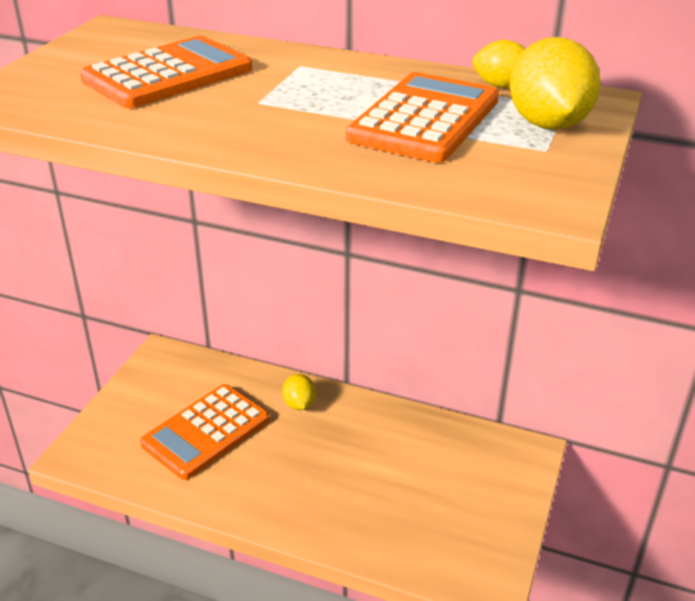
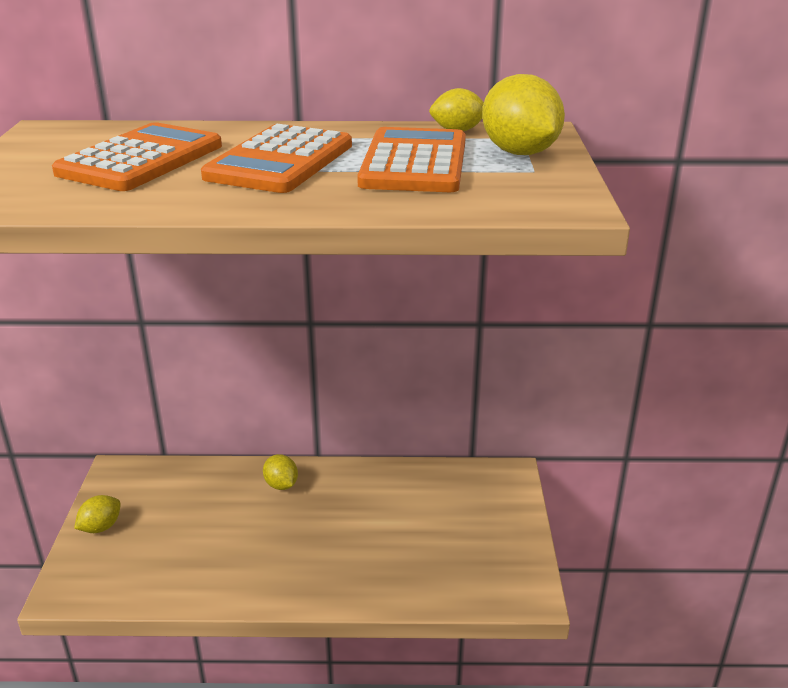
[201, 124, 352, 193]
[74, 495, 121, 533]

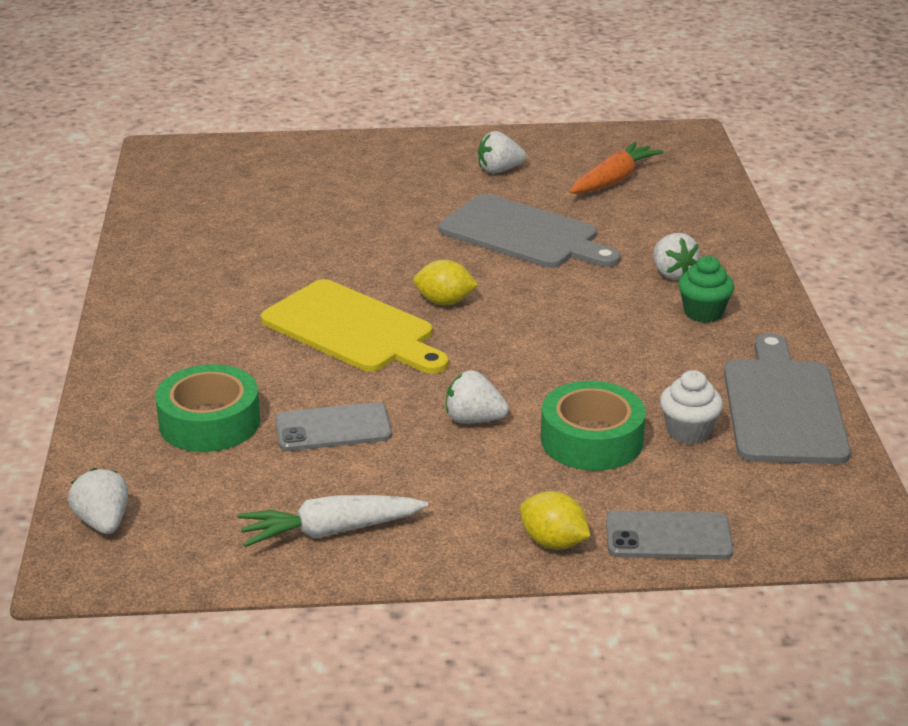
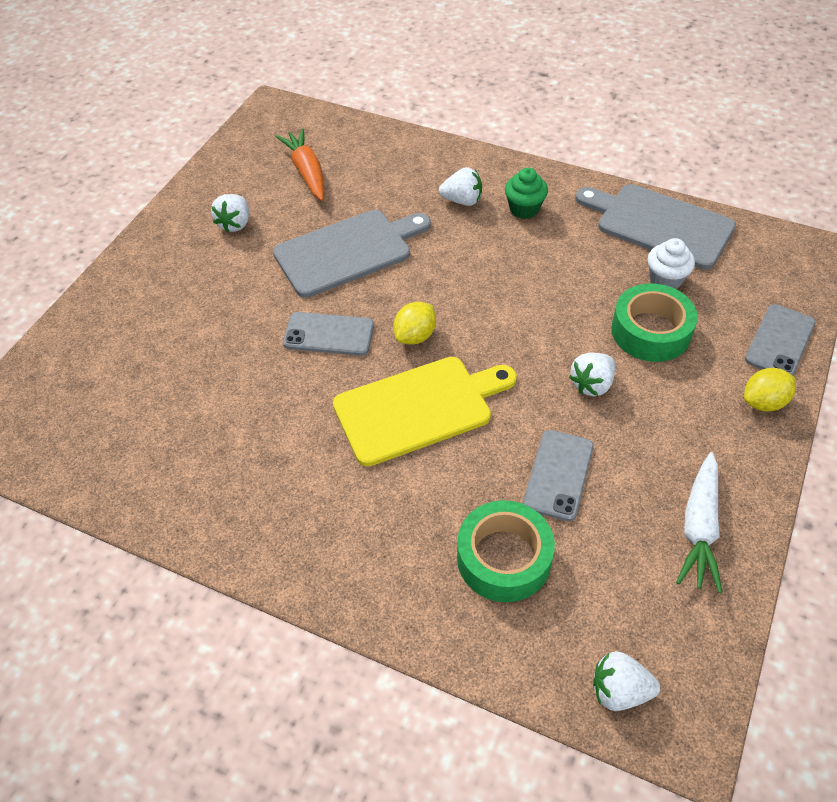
[283, 312, 374, 356]

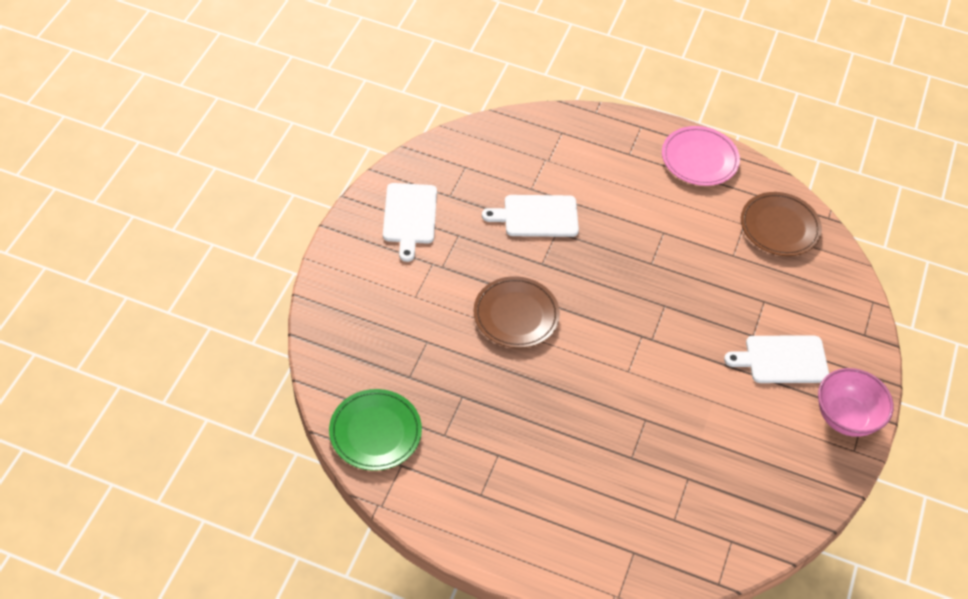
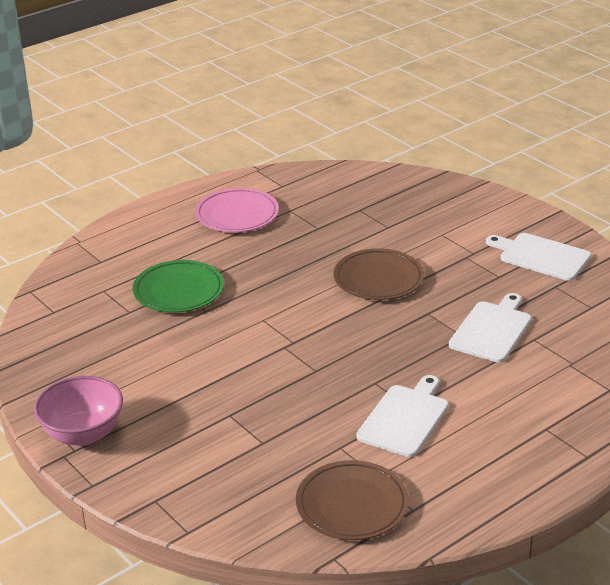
[132, 260, 224, 313]
[195, 188, 279, 232]
[356, 375, 449, 457]

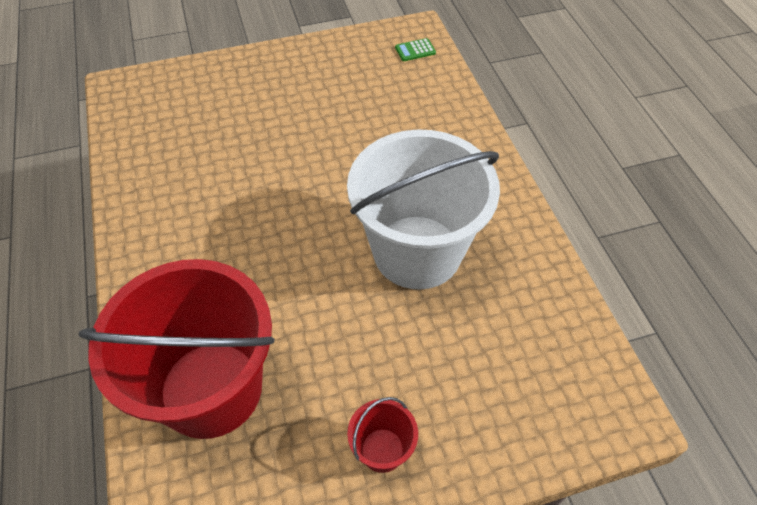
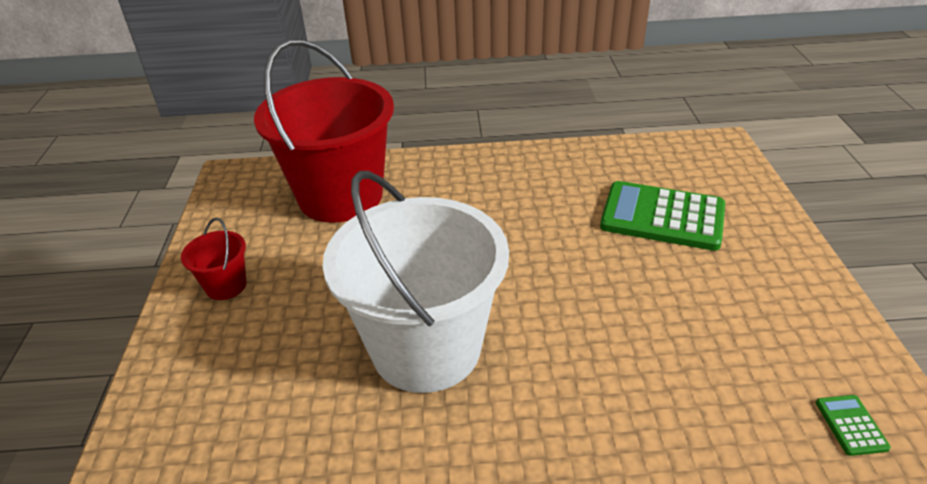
[600, 181, 725, 251]

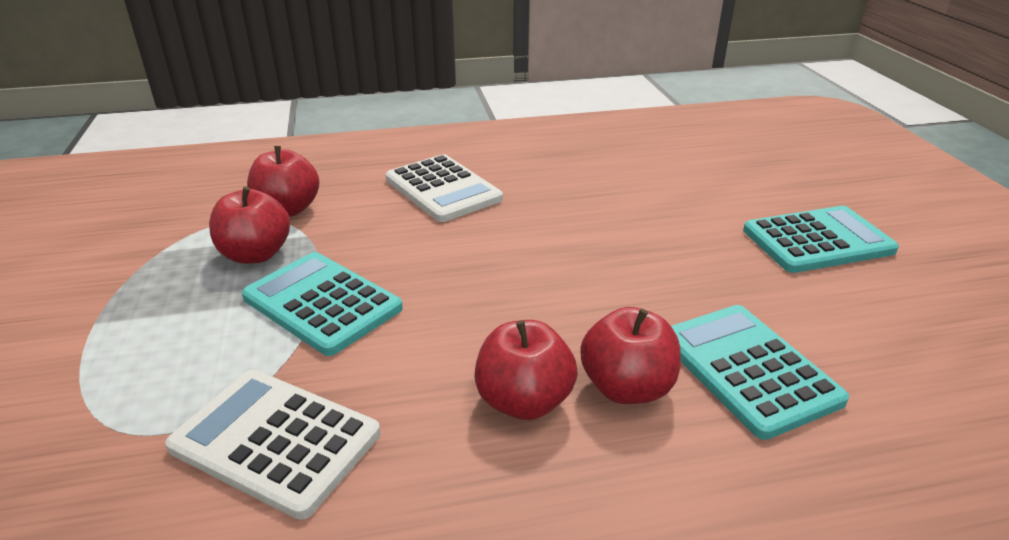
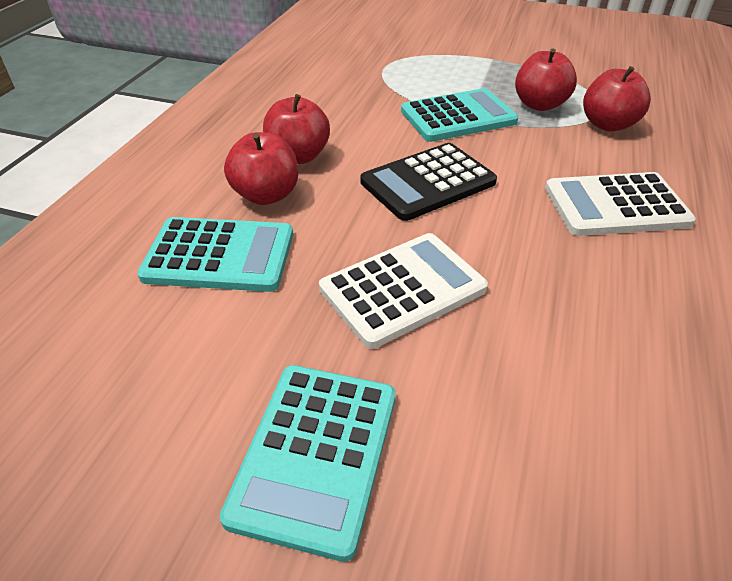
[319, 233, 488, 349]
[360, 143, 497, 221]

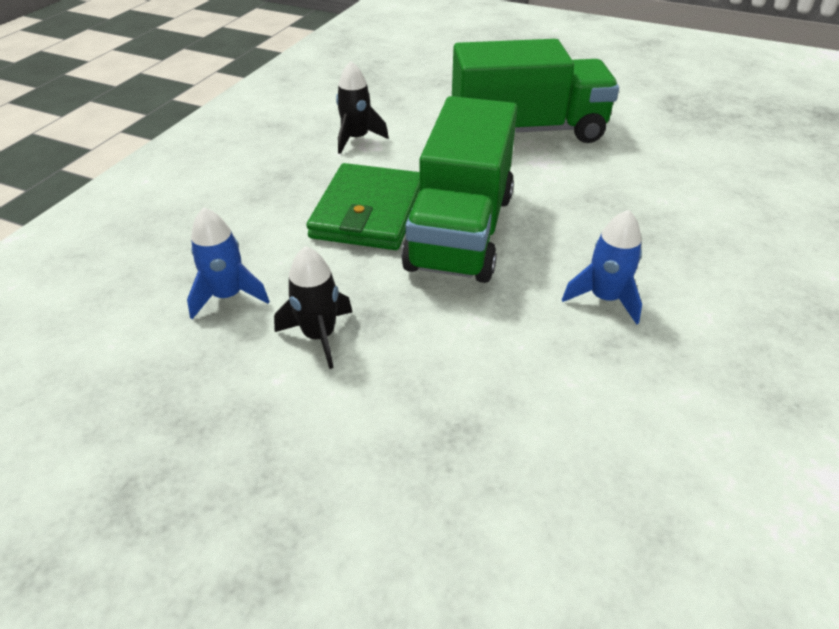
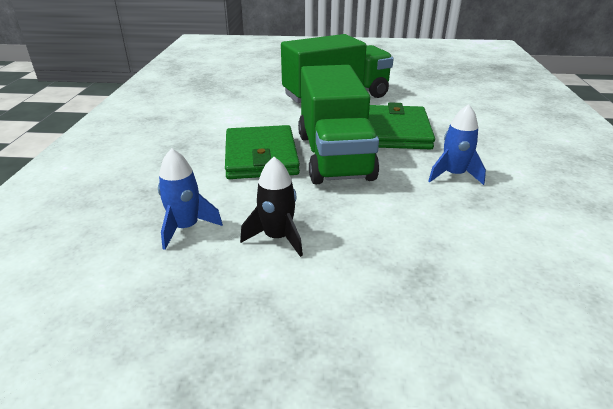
[336, 61, 389, 154] (first image)
[369, 102, 435, 149]

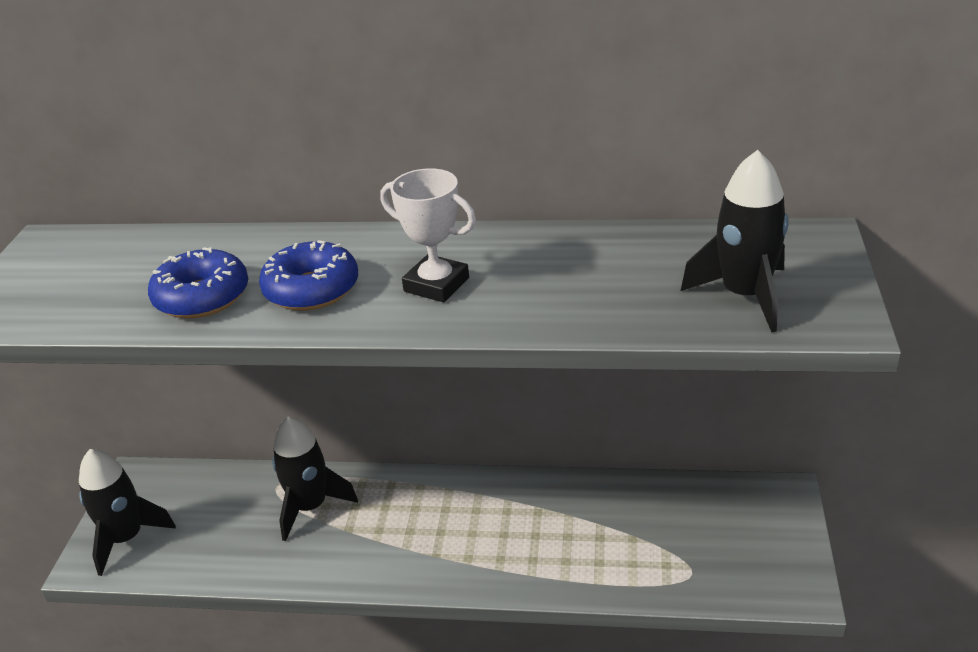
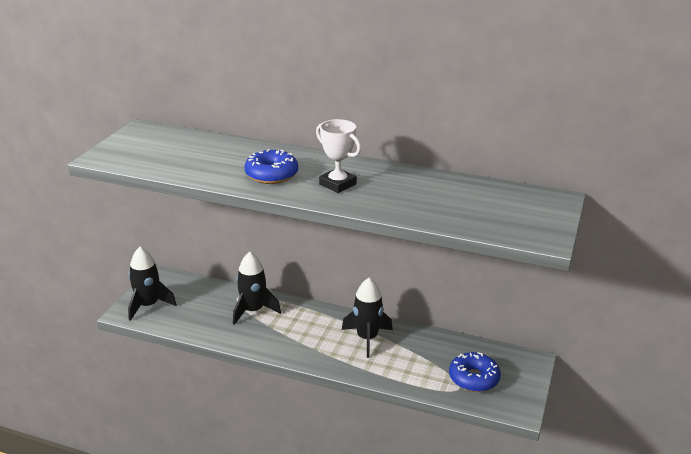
[449, 352, 501, 392]
[342, 278, 393, 358]

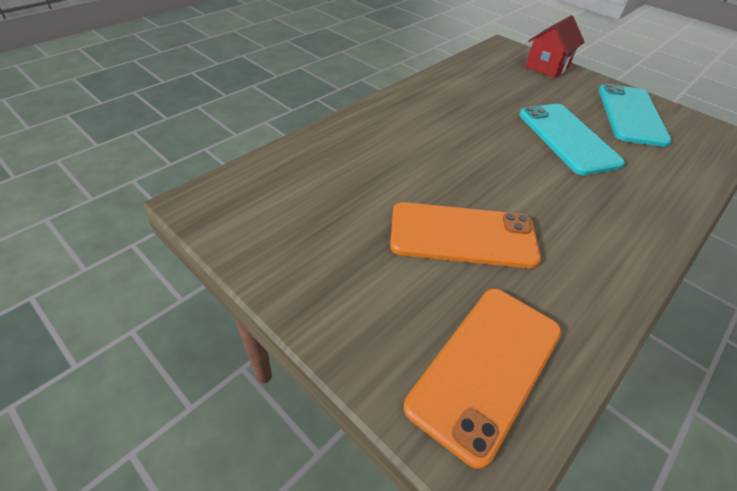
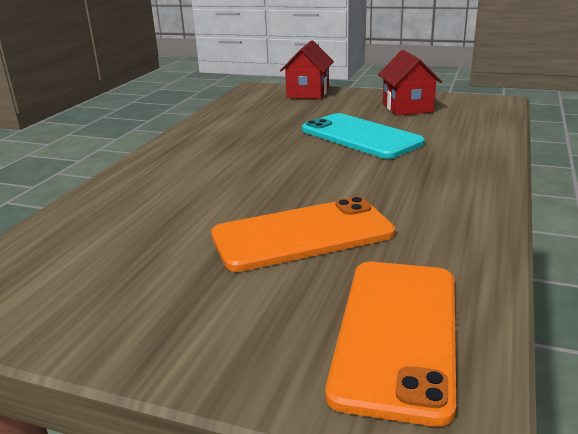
[378, 50, 442, 116]

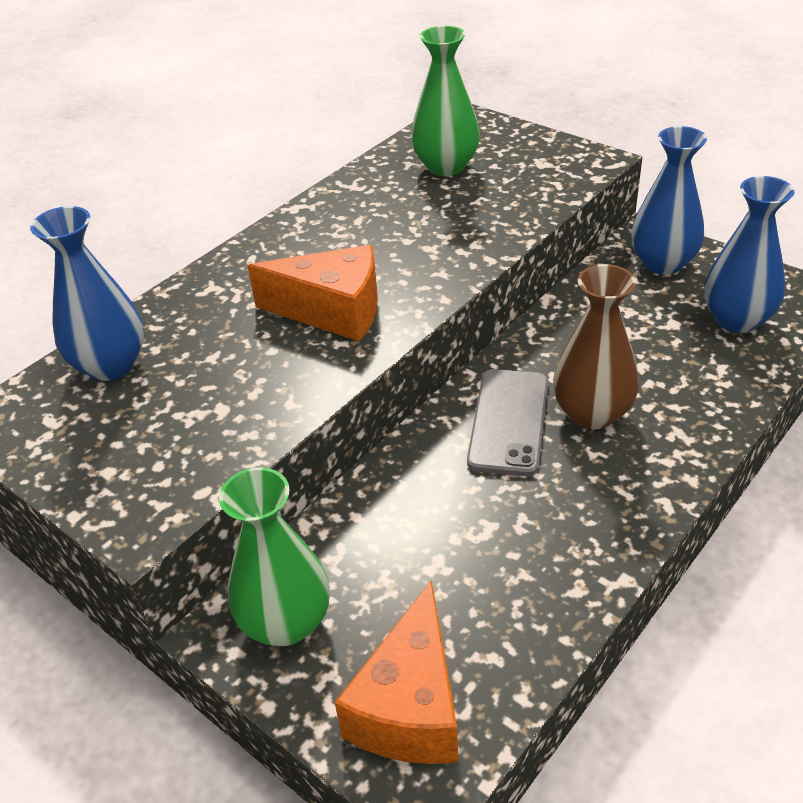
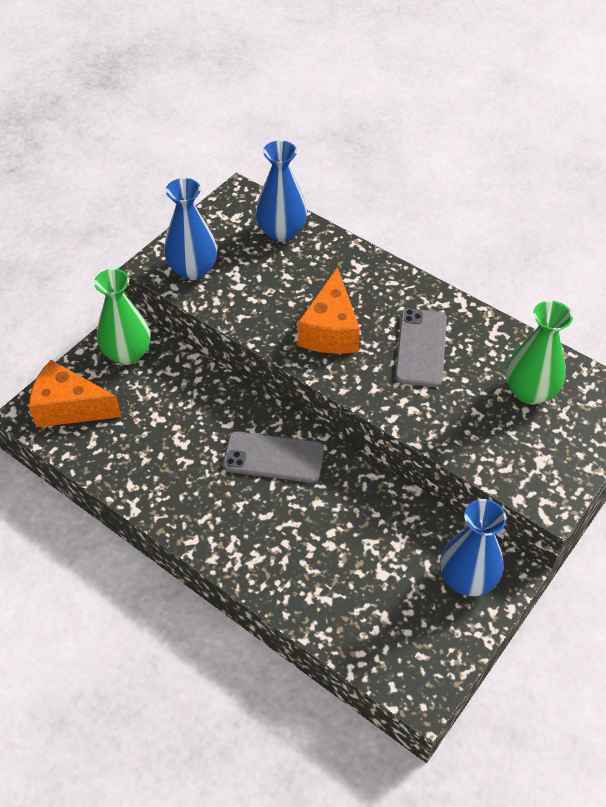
[553, 264, 639, 429] (first image)
[164, 178, 217, 280]
[395, 309, 447, 387]

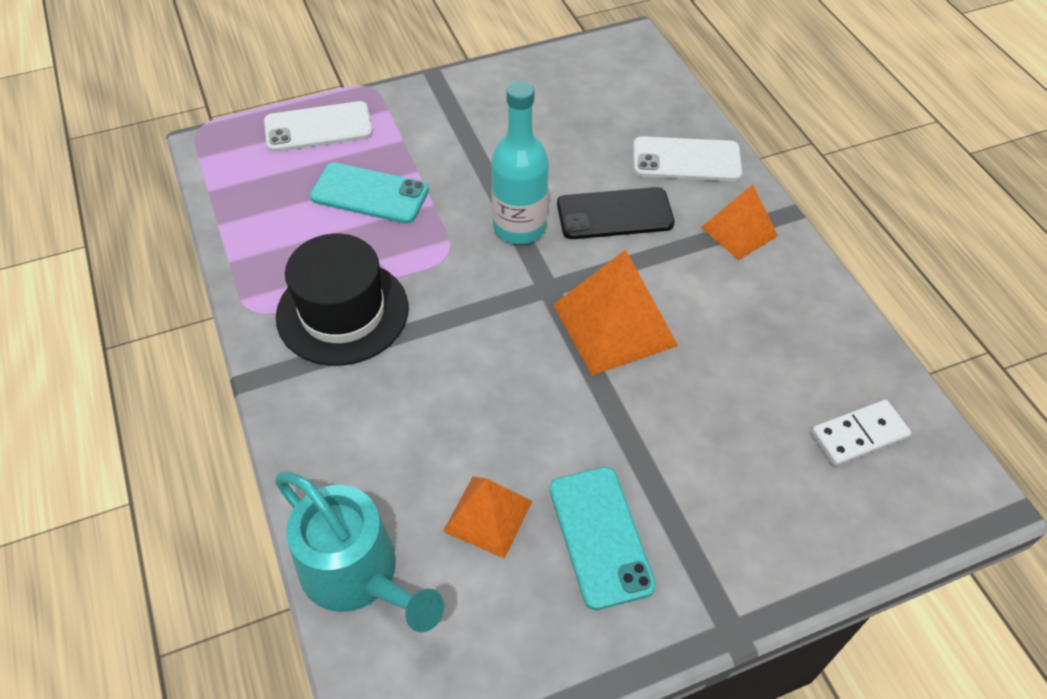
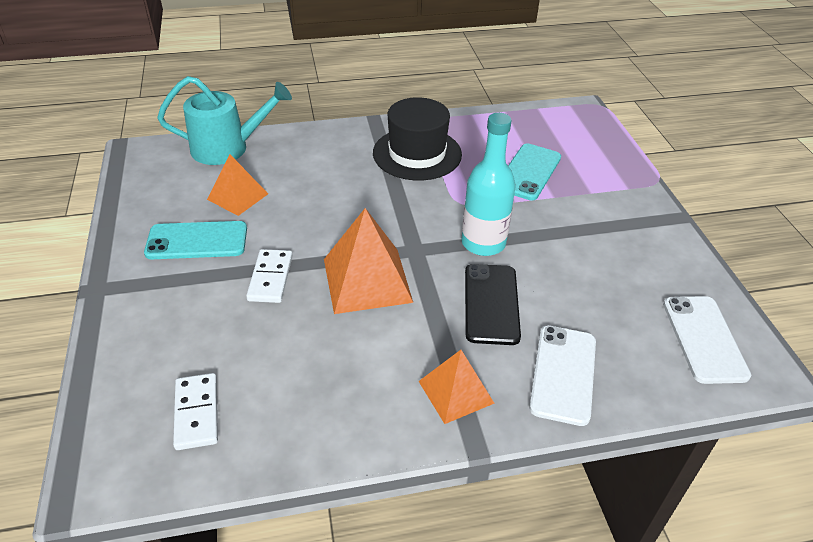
[663, 296, 751, 384]
[157, 76, 292, 165]
[246, 249, 293, 303]

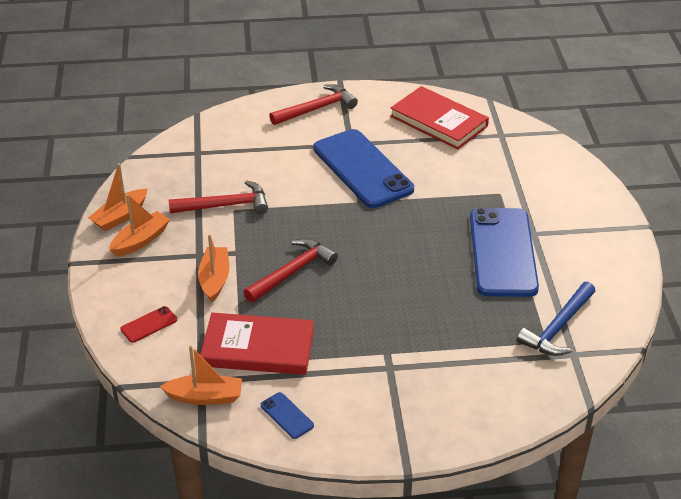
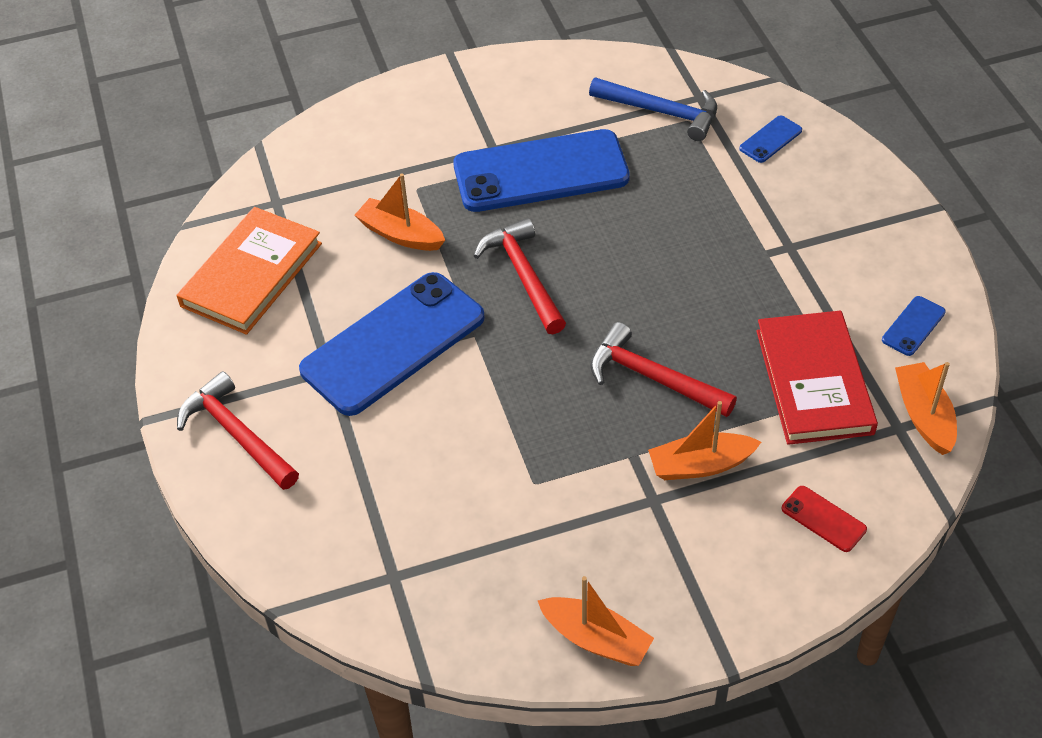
[354, 173, 445, 251]
[474, 218, 566, 334]
[176, 207, 322, 335]
[739, 116, 802, 163]

